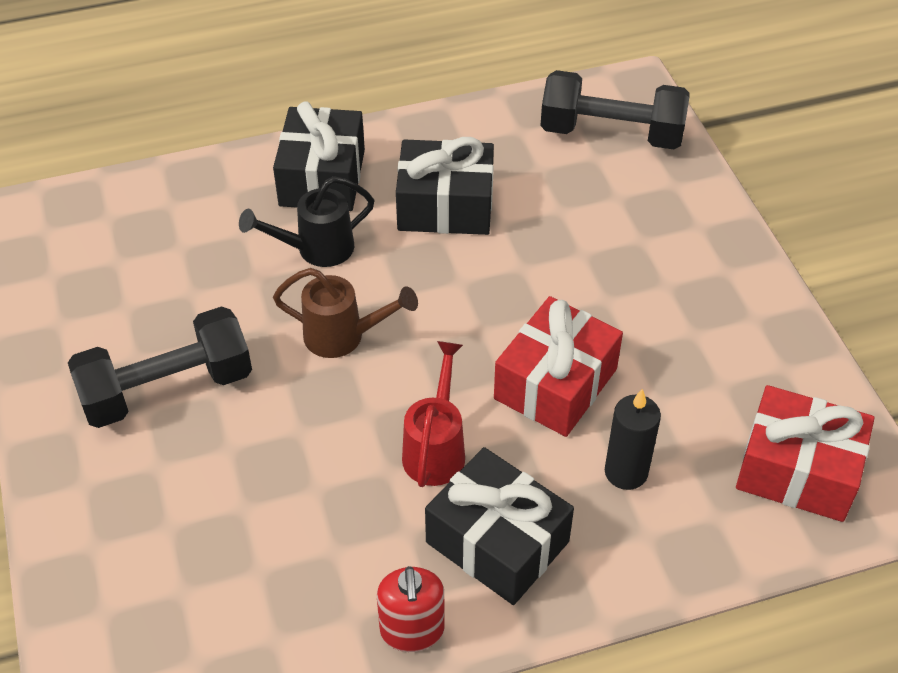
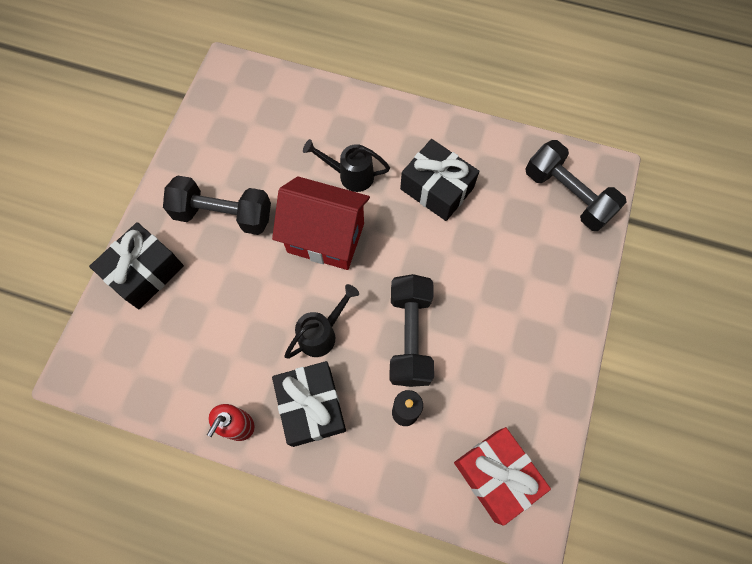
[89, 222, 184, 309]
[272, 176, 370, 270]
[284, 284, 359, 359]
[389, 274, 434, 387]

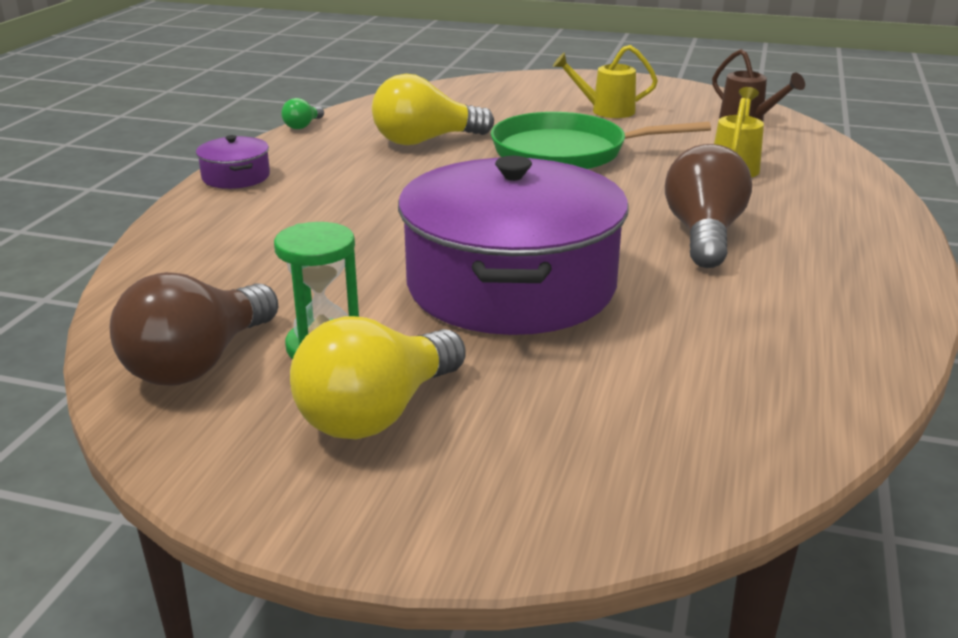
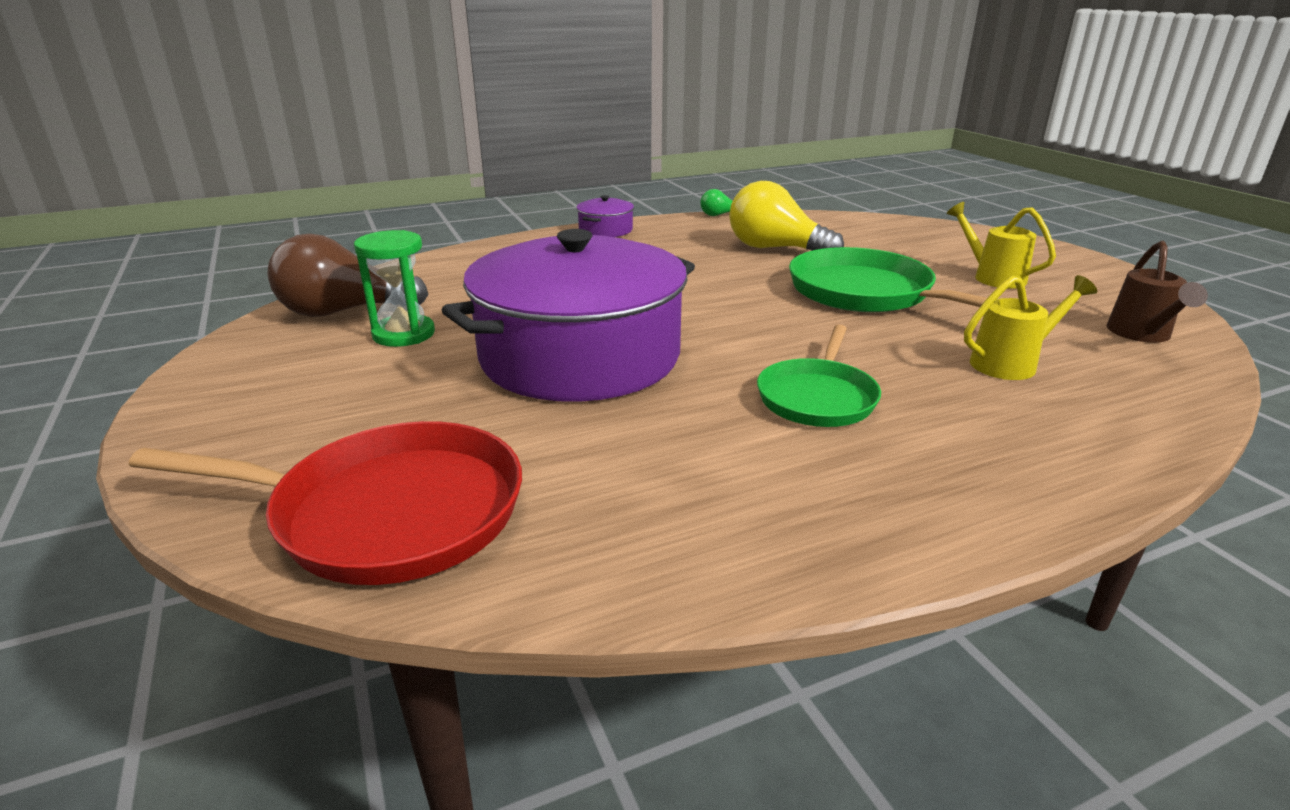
[290, 316, 466, 439] (first image)
[757, 325, 881, 427]
[129, 421, 522, 585]

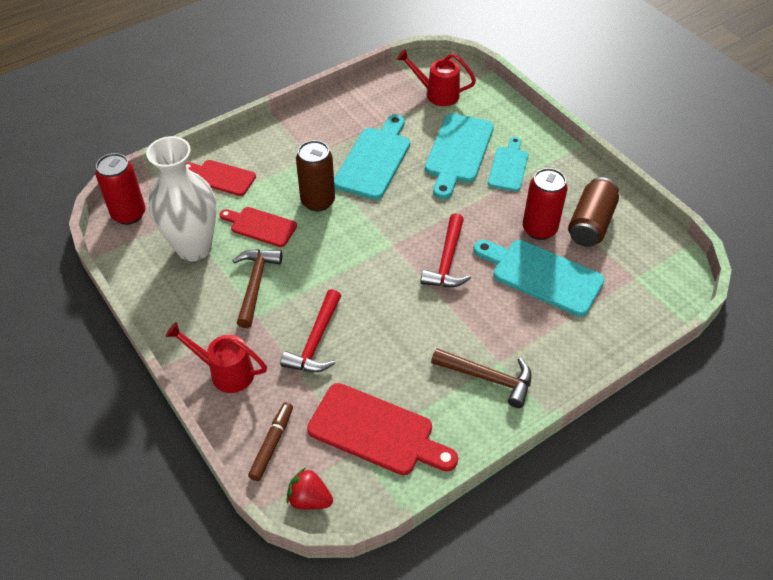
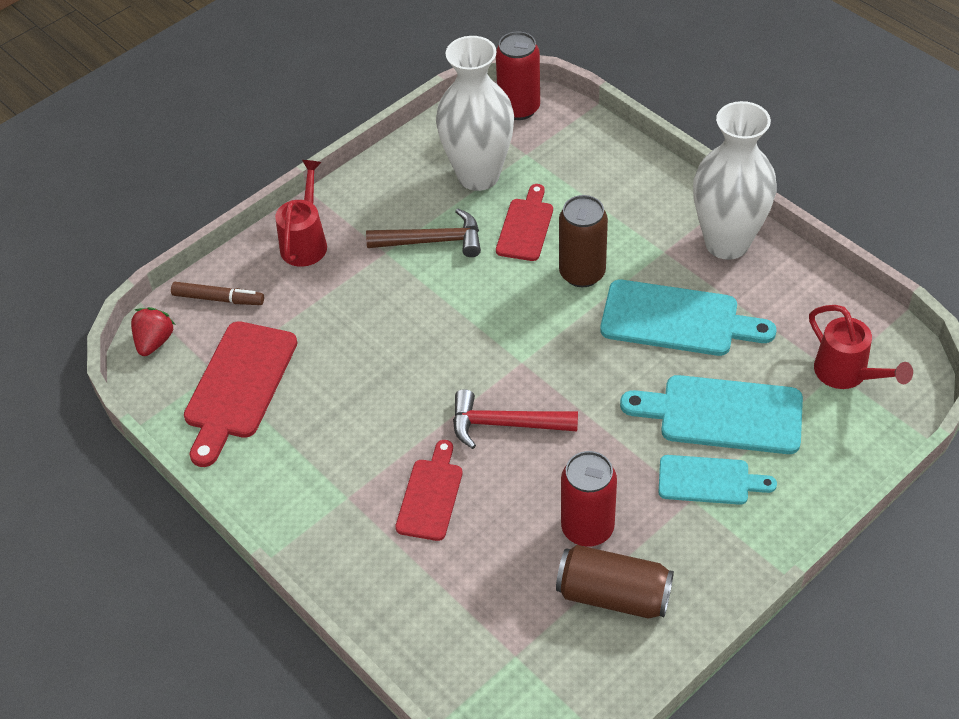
[395, 440, 463, 541]
[280, 289, 341, 372] (first image)
[809, 305, 913, 389]
[431, 348, 532, 408] (first image)
[473, 240, 605, 317] (first image)
[693, 101, 777, 260]

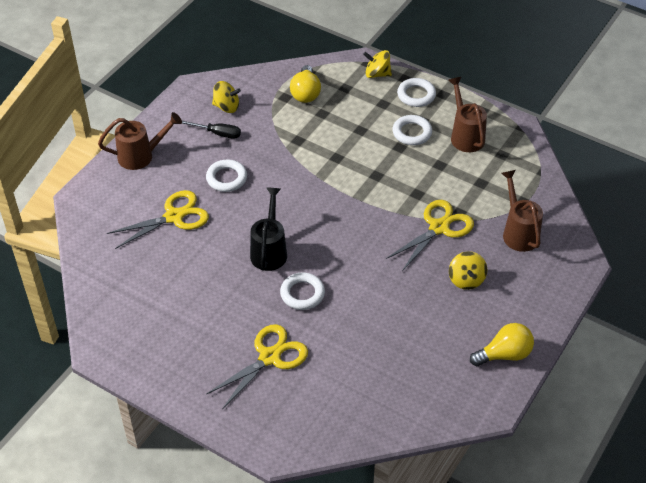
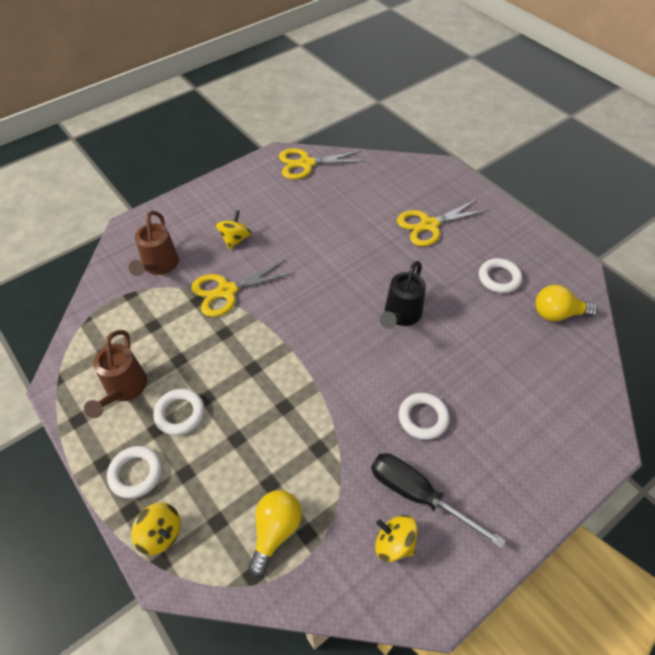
[98, 112, 182, 170] (first image)
[279, 148, 366, 179]
[371, 453, 506, 549]
[479, 258, 522, 293]
[535, 285, 598, 321]

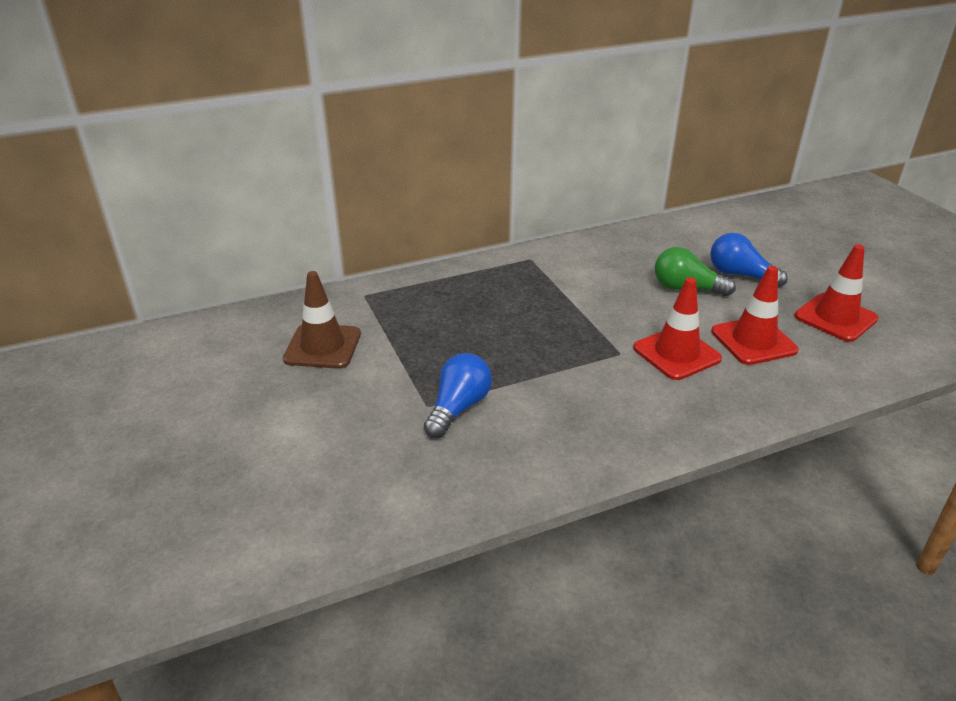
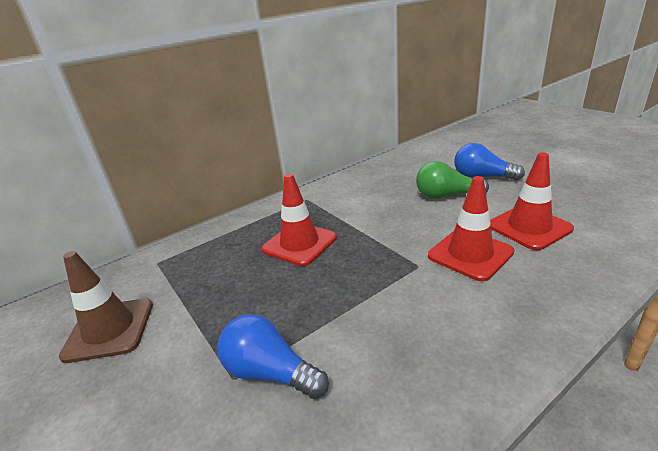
[218, 314, 329, 399]
[262, 173, 337, 266]

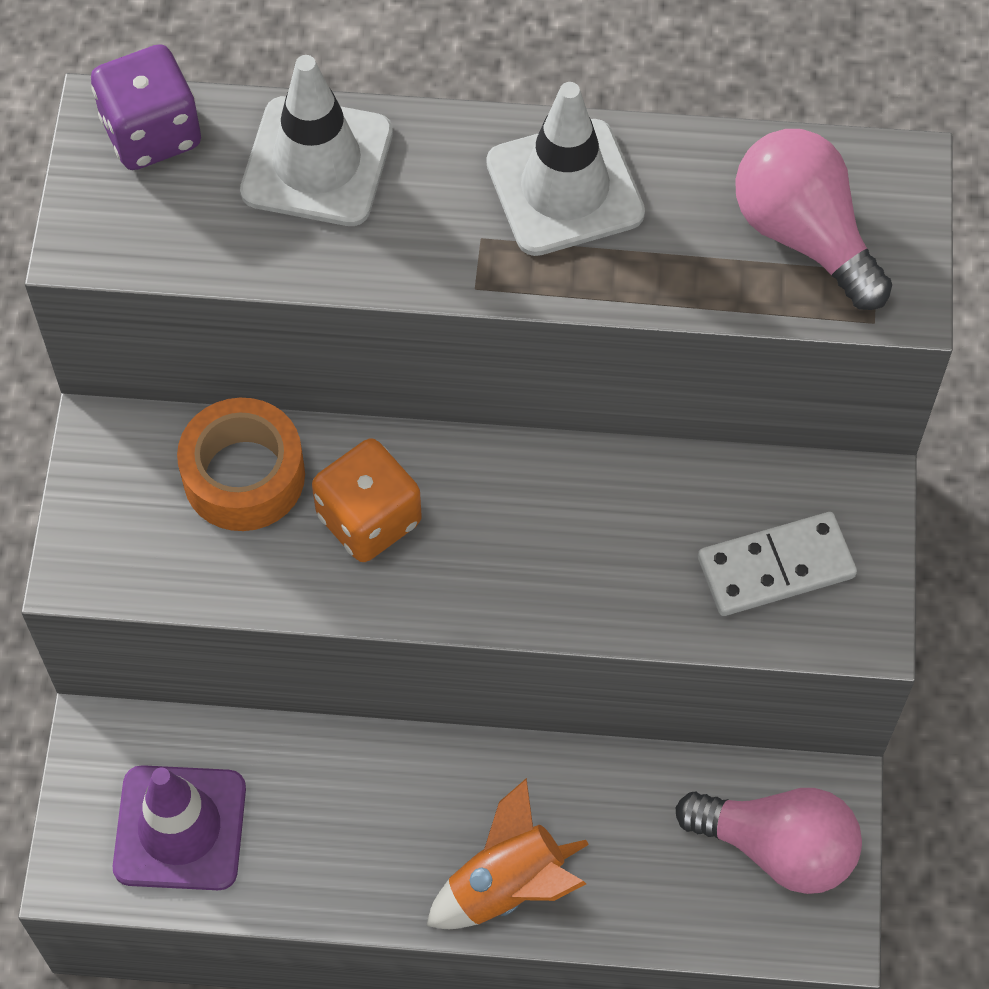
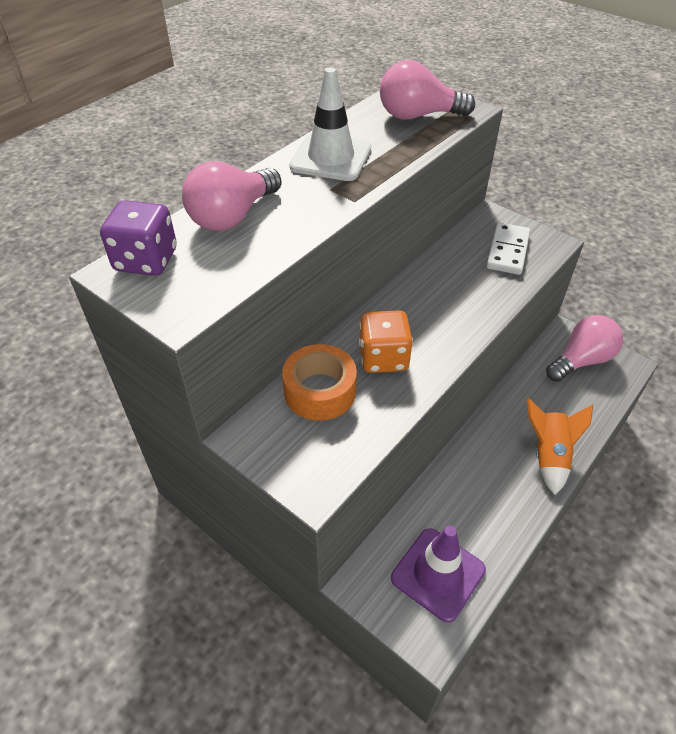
[182, 161, 282, 231]

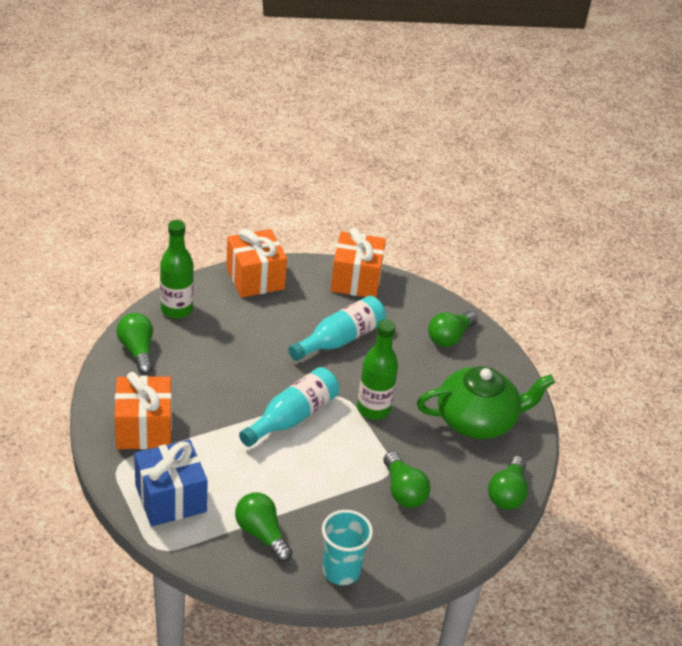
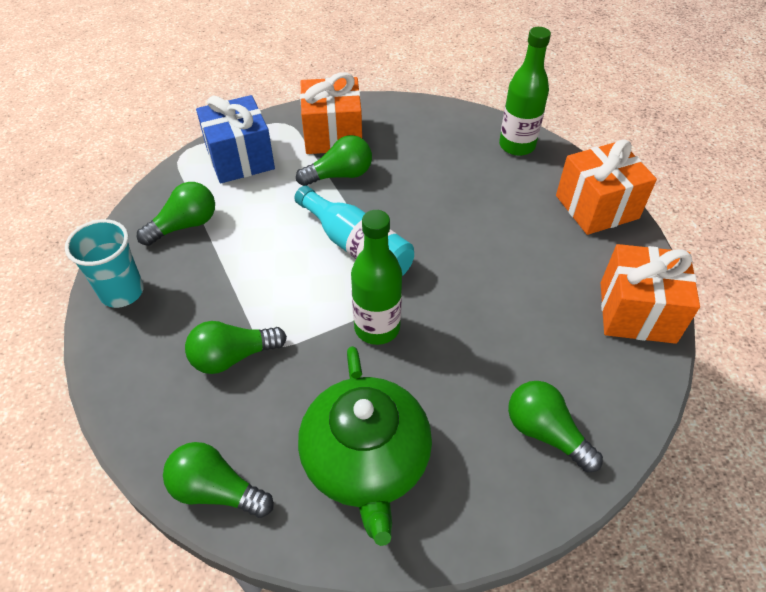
[296, 135, 372, 186]
[288, 296, 386, 361] (first image)

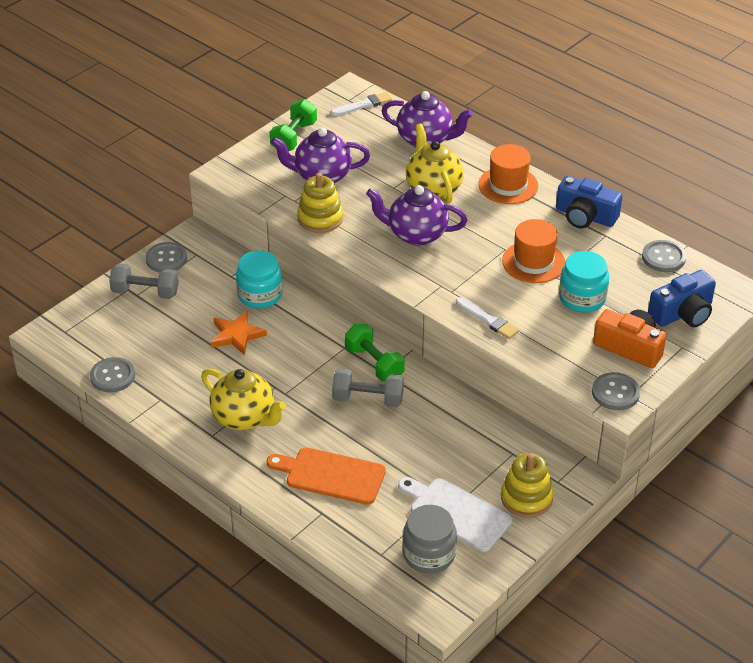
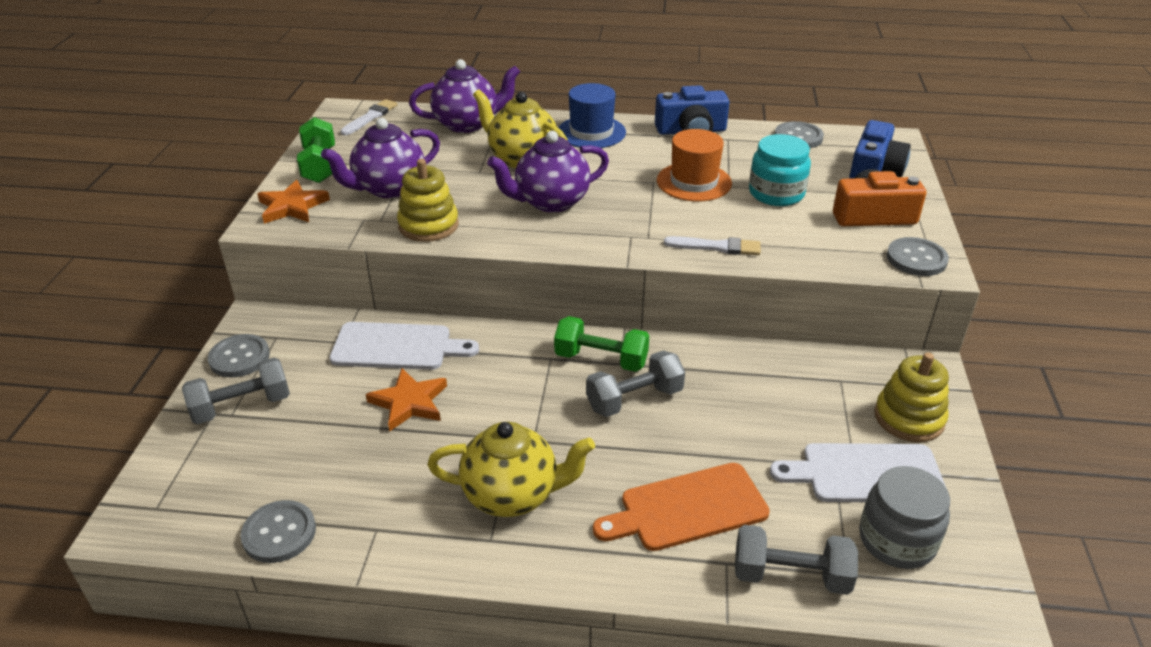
[329, 322, 479, 370]
[558, 83, 626, 148]
[257, 180, 330, 224]
[735, 525, 858, 595]

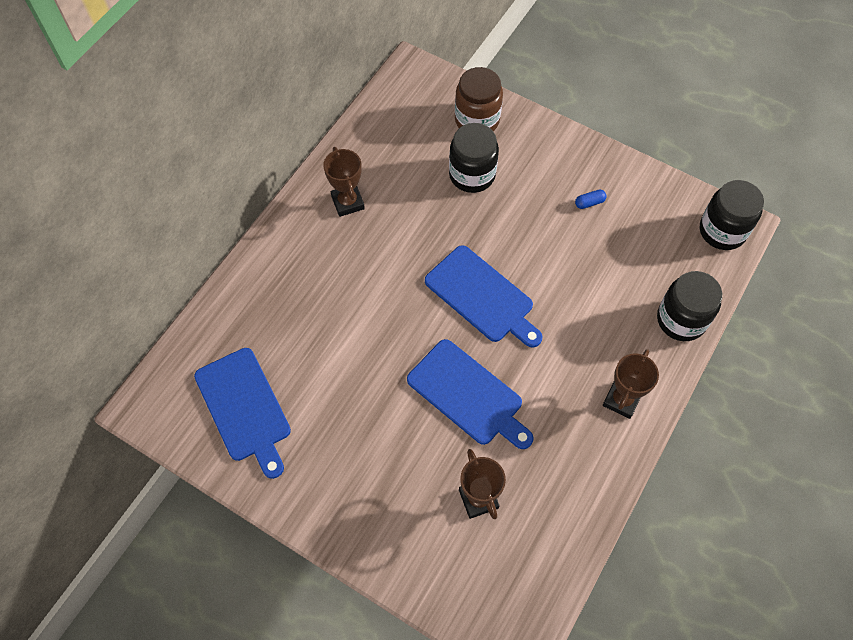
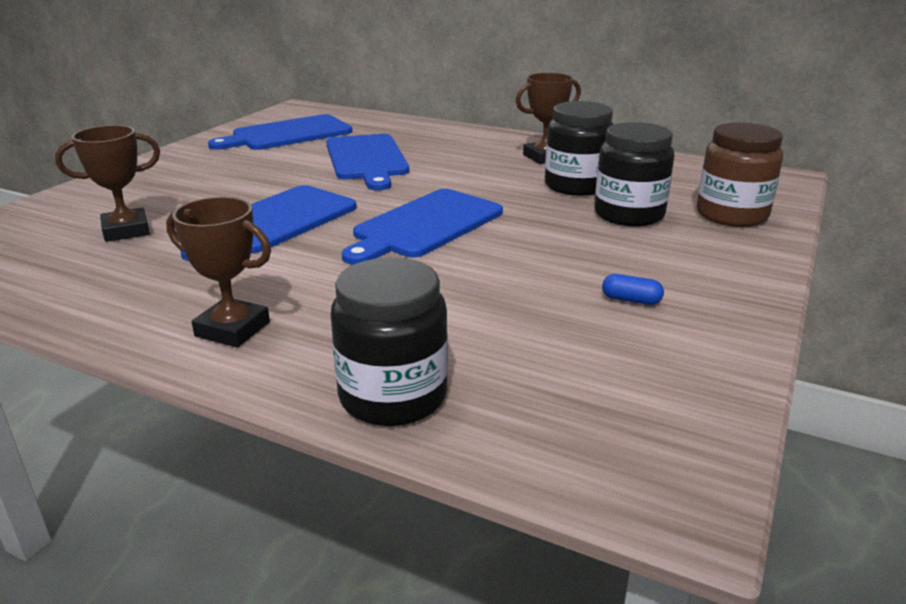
[602, 274, 664, 305]
[545, 101, 614, 196]
[326, 134, 409, 190]

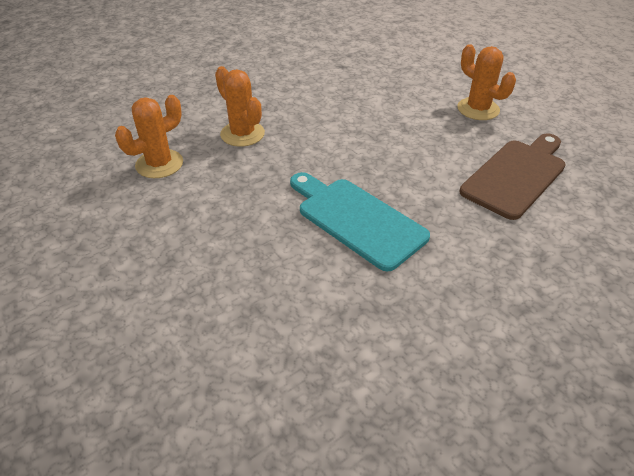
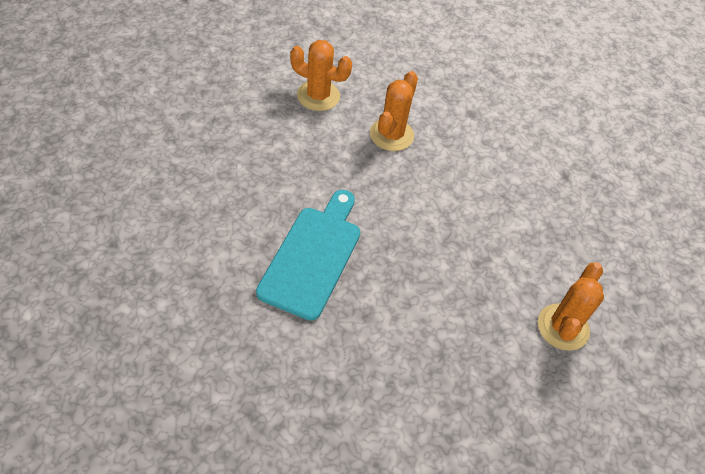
[460, 133, 566, 220] (first image)

